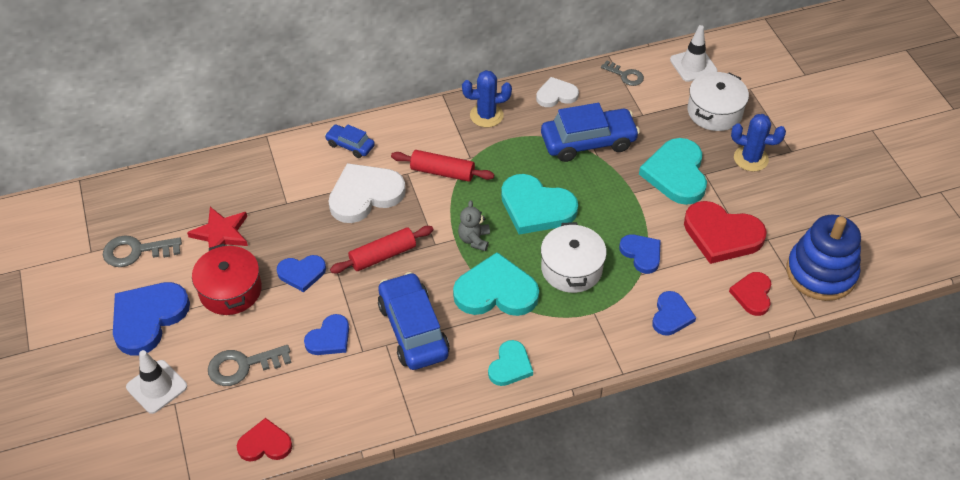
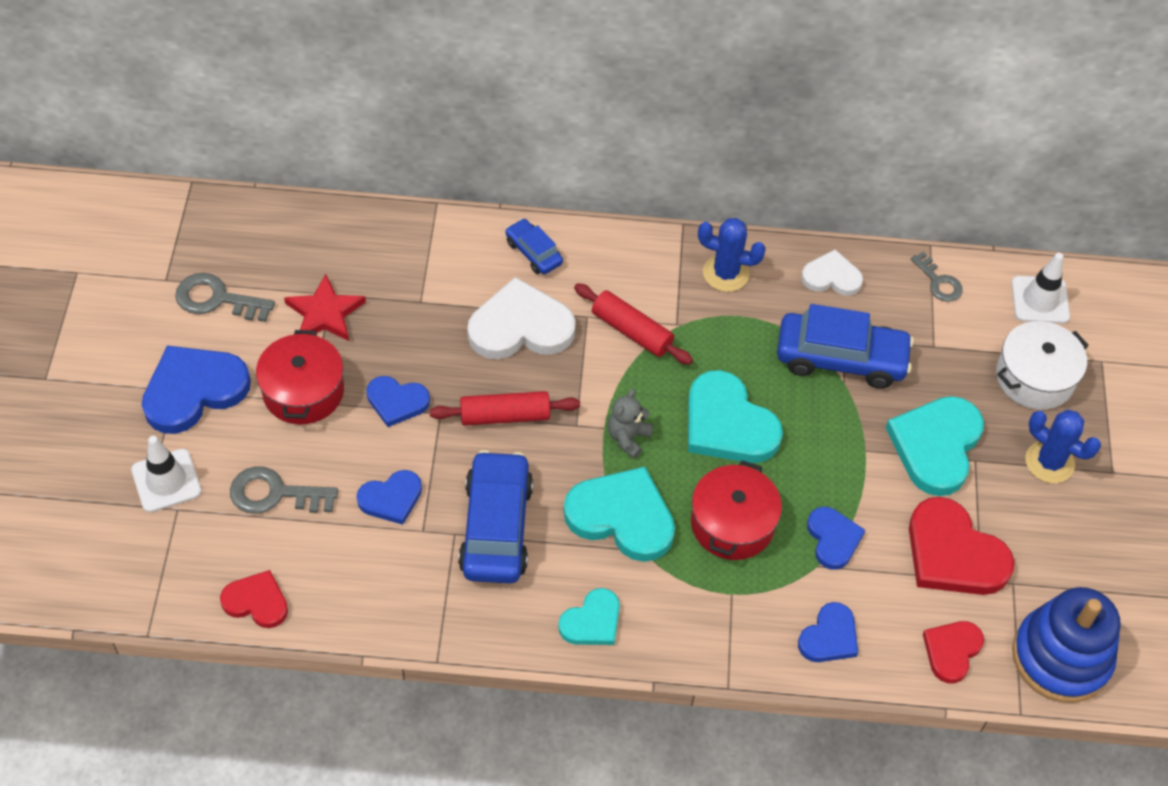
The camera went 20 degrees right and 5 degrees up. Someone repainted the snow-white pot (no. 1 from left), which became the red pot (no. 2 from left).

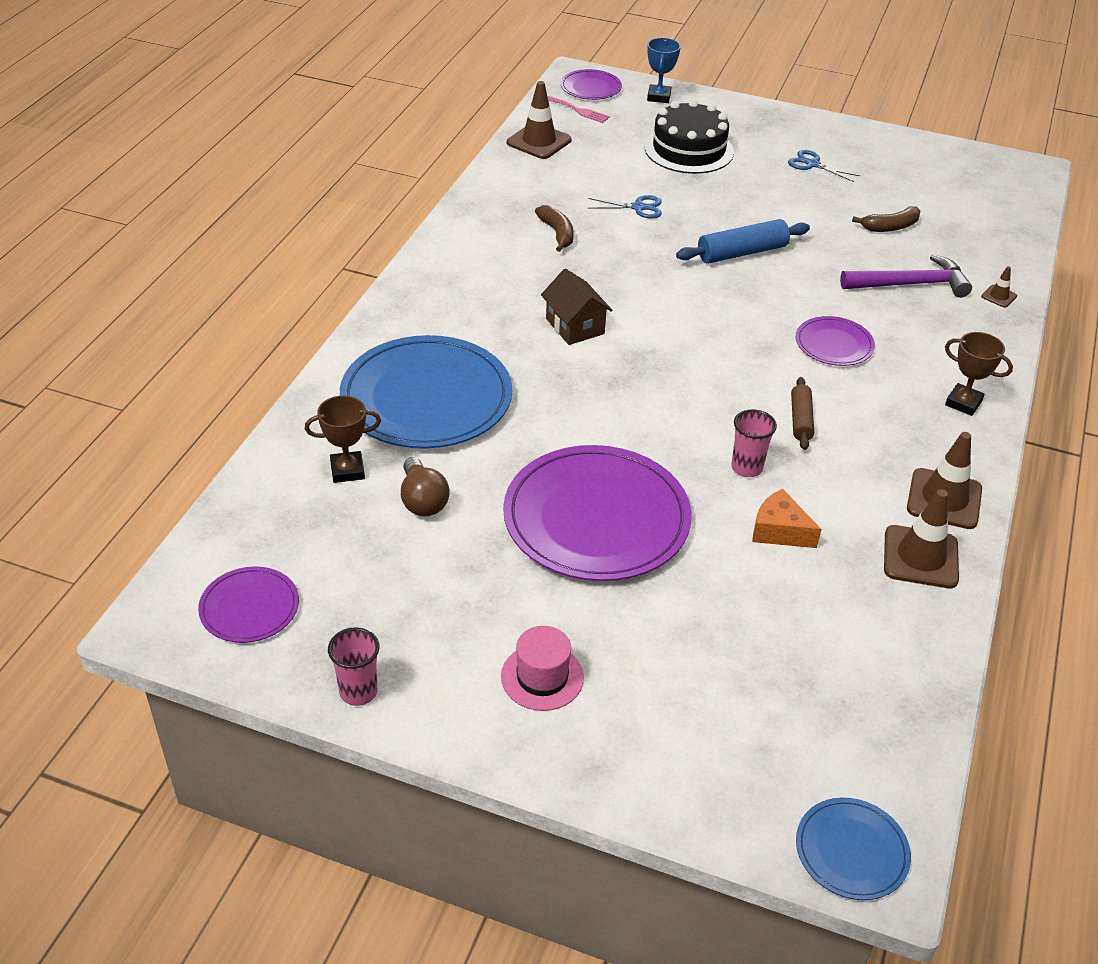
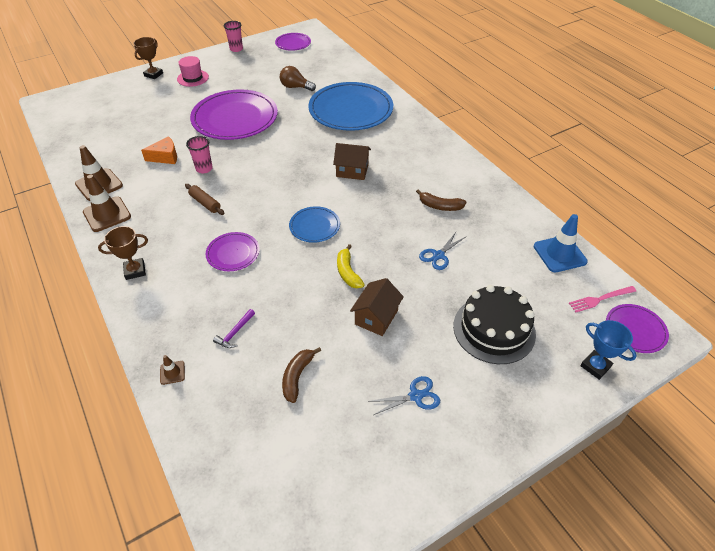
The camera went 130 degrees right and 5 degrees up. Someone carried the dark brown trophy (no. 1 from left in the first image). Someone scaled the violet claw hammer by 0.49. Someone carried the cobalt flat dish (no. 2 from left in the first image). Someone swapped the cobalt dough roller for the bright yellow toy banana. Someone put down the dark brown cottage (no. 2 from left). Someone repainted the dark brown traffic cone (no. 1 from left), which became the cobalt traffic cone.

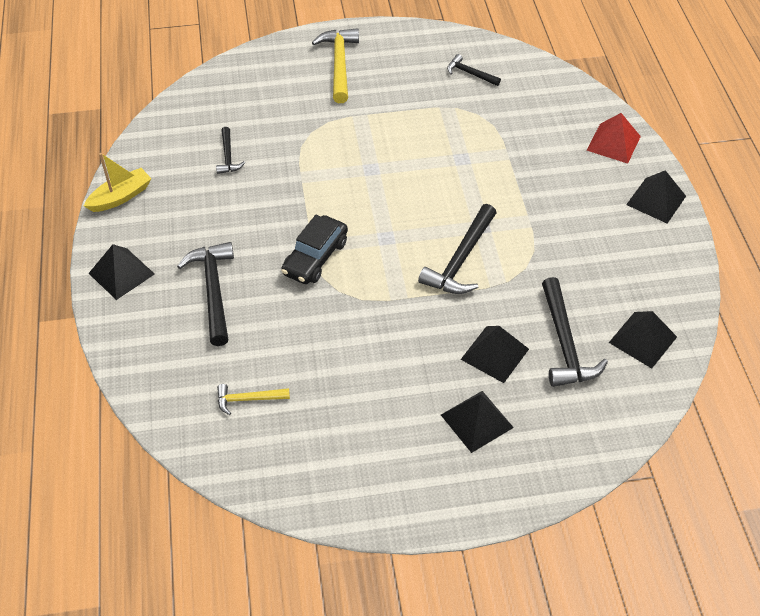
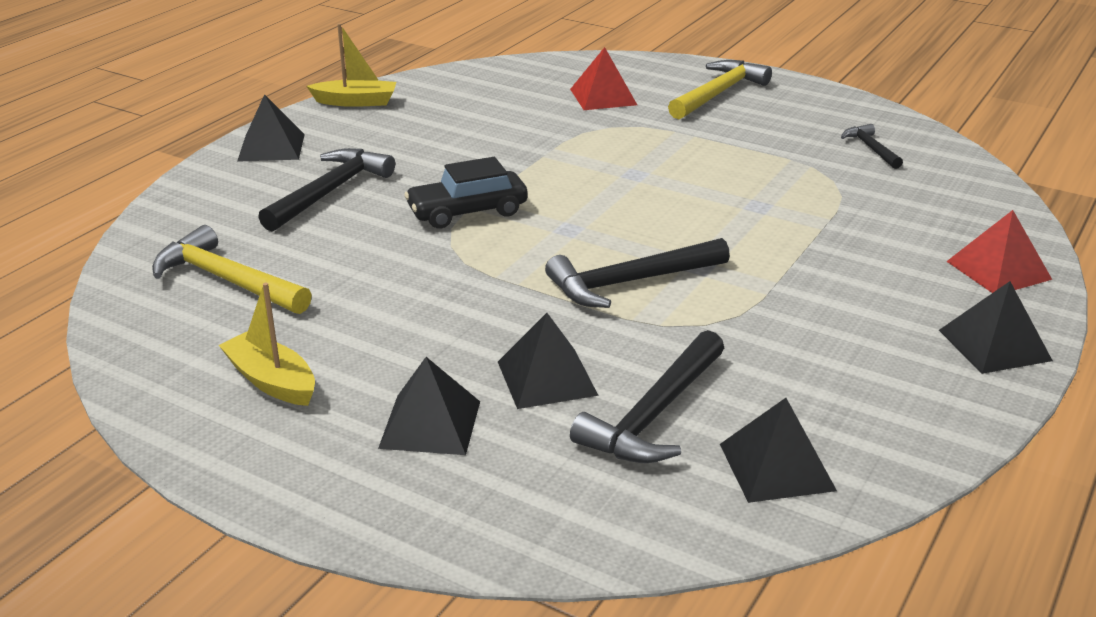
The camera went 40 degrees right and 20 degrees down. Someone scaled the bright yellow claw hammer (no. 1 from left) by 1.81. Someone put down the bright yellow sailboat (no. 1 from left). Someone put down the red pyramid shape (no. 1 from left). Someone took away the ebony claw hammer (no. 2 from left).

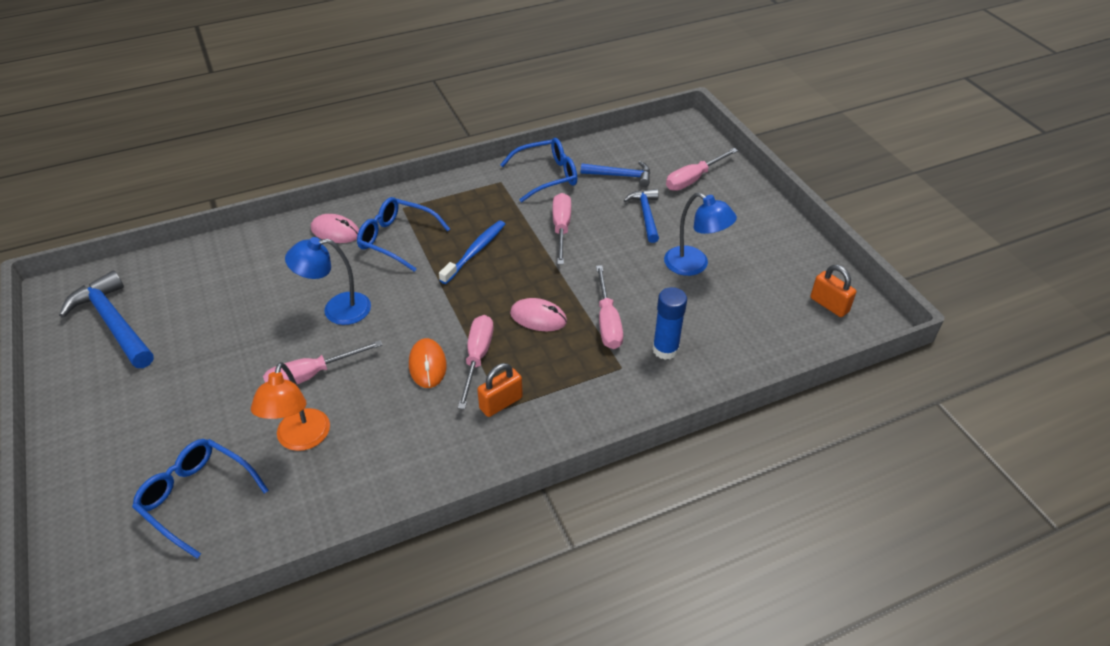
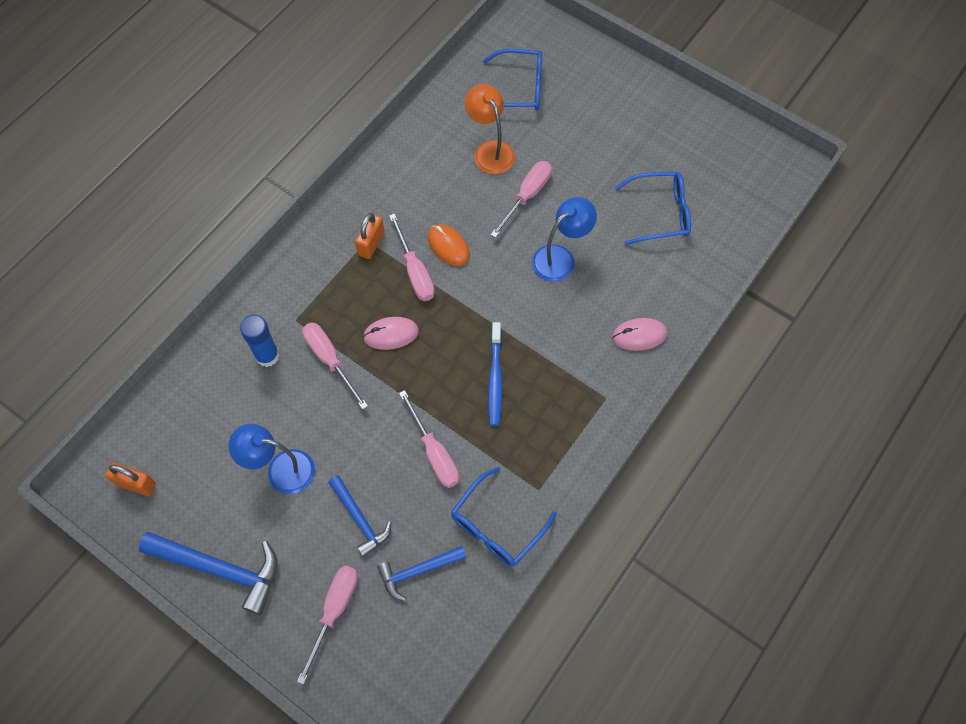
The camera went 150 degrees right and 20 degrees up. Someone carried the cobalt claw hammer (no. 1 from left). Someone carried the cobalt eyeglasses (no. 2 from left in the first image).

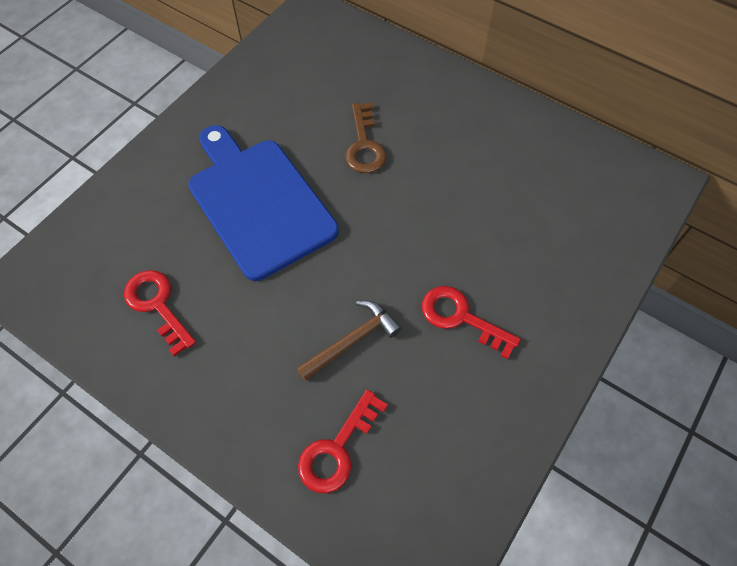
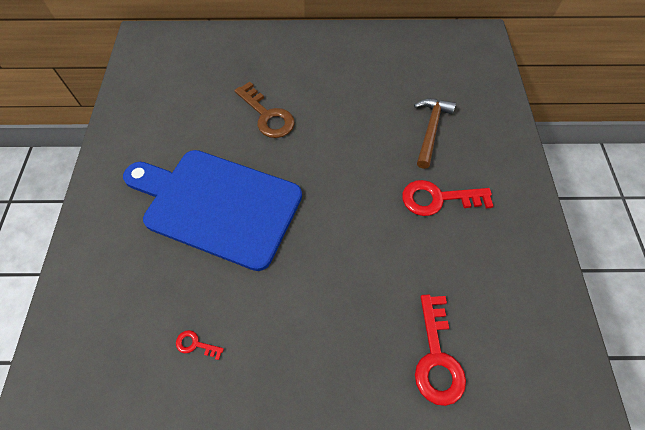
The camera went 35 degrees left and 0 degrees up. Someone scaled the red door key (no. 1 from left) by 0.46. Someone carried the dark brown claw hammer.

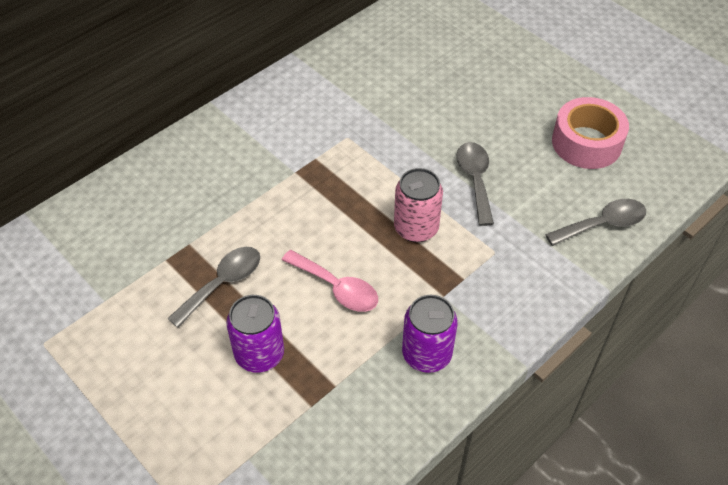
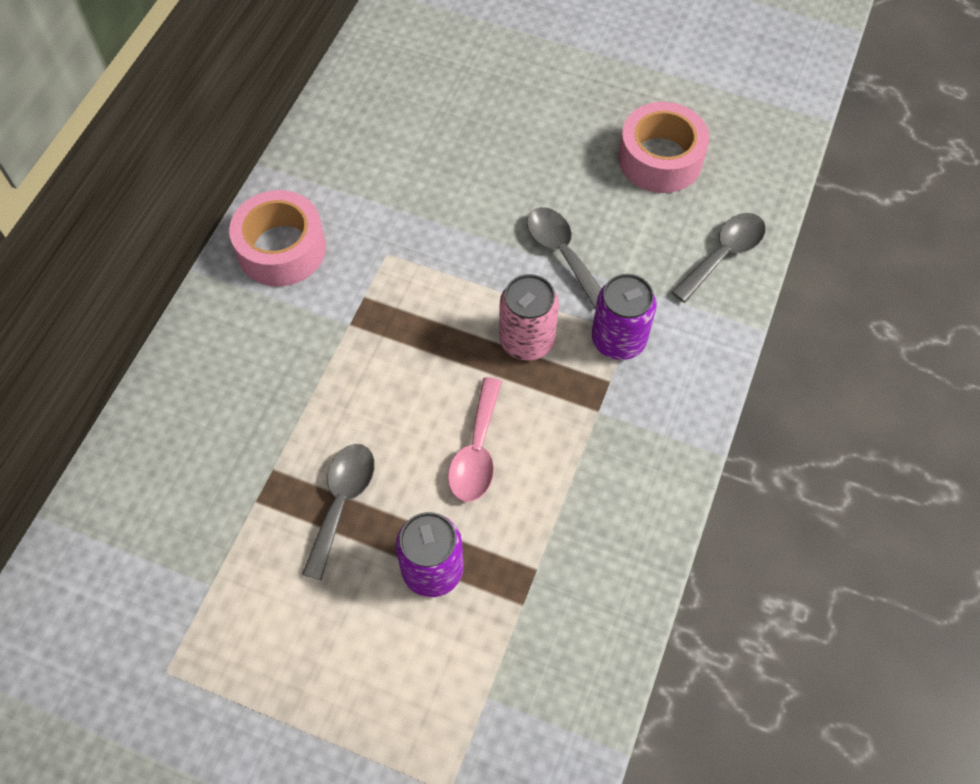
The camera went 25 degrees left and 10 degrees up. Someone put down the rose-pink sticky tape (no. 1 from left). Someone rotated the rose-pink teaspoon by 90 degrees clockwise. Someone carried the violet can (no. 2 from left).

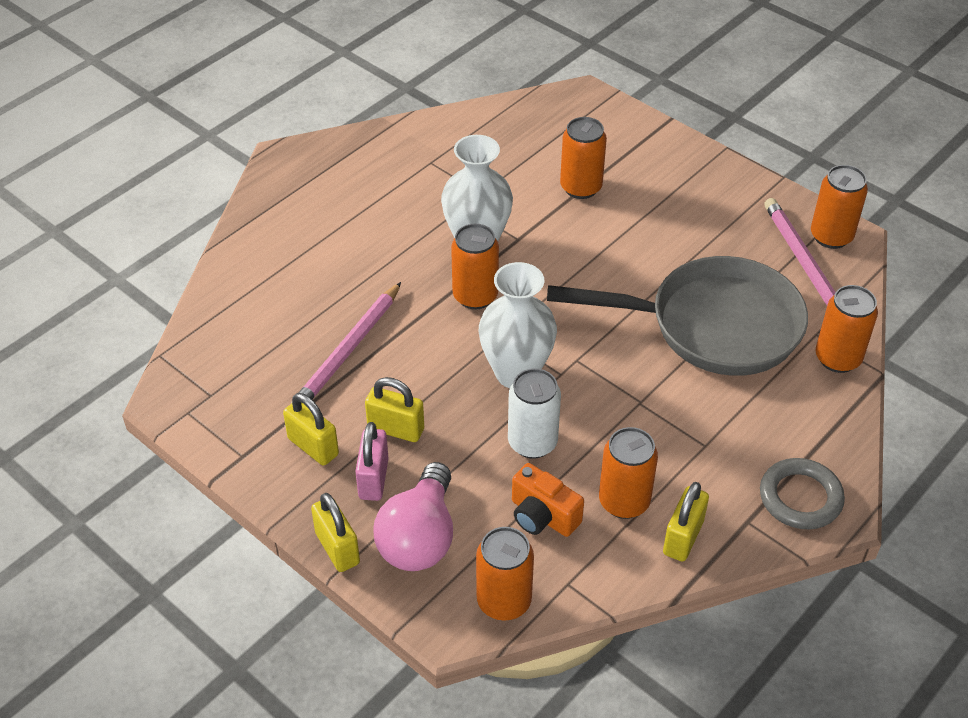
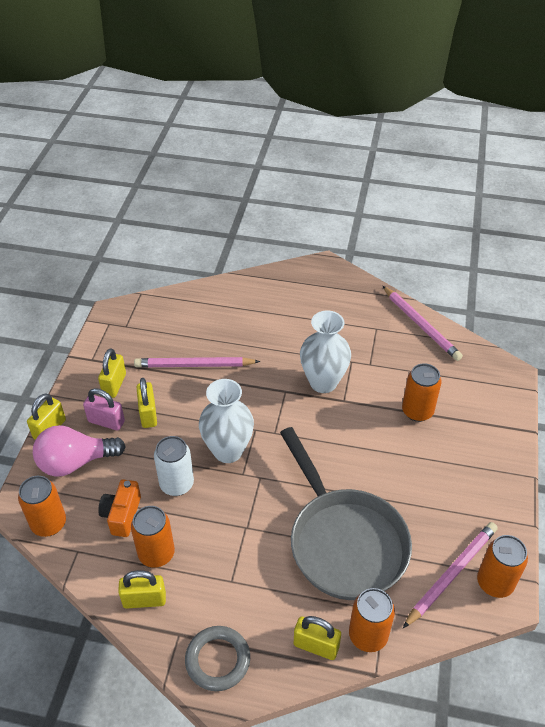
The camera went 60 degrees right and 0 degrees up. Someone rotated the rose-pink padlock by 45 degrees clockwise. Someone put down the bright yellow padlock (no. 5 from left). Someone put down the rose-pink wooden pencil (no. 2 from left). Someone took away the bright orange can (no. 1 from left).

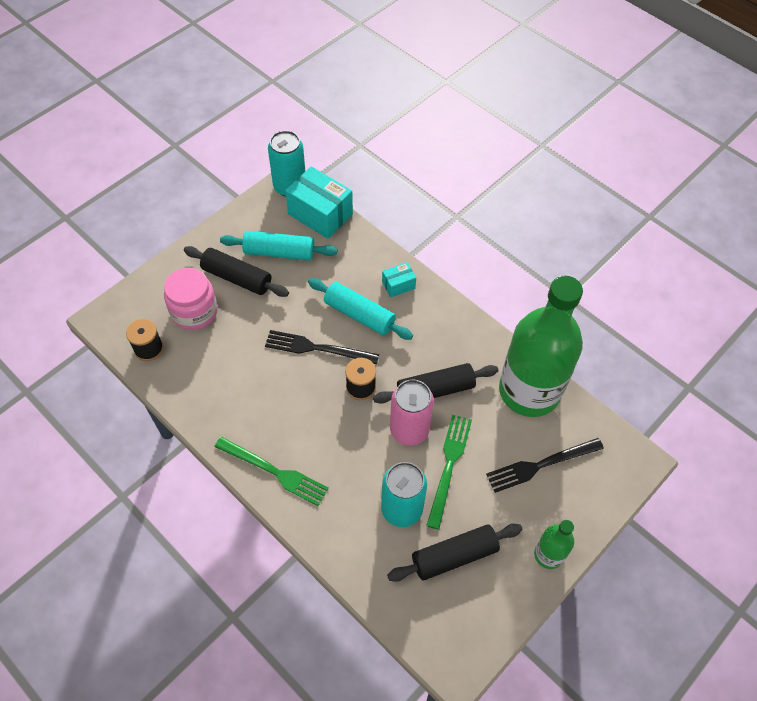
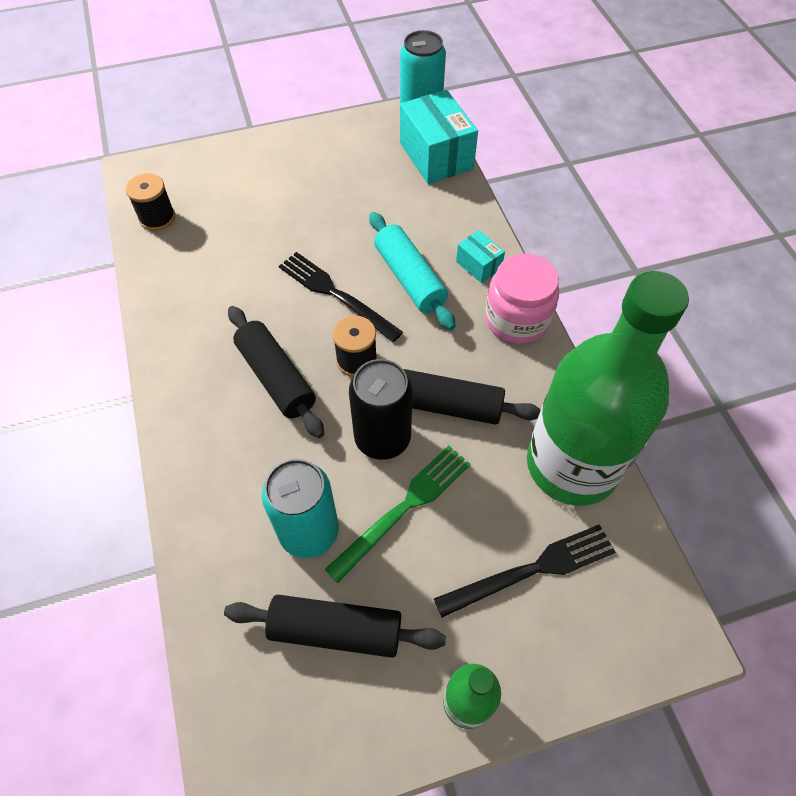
The camera went 30 degrees right and 0 degrees up. Someone carried the ebony dough roller (no. 1 from left). Someone repainted the rose-pink can, which became the ebony can. Someone rotated the ebony dinner fork (no. 2 from left) by 150 degrees clockwise. Someone rotated the turquoise parcel (no. 2 from left) by 45 degrees clockwise. Someone carried the rose-pink jam jar. Someone took away the green dinner fork (no. 1 from left). Someone took away the turquoise dough roller (no. 1 from left).

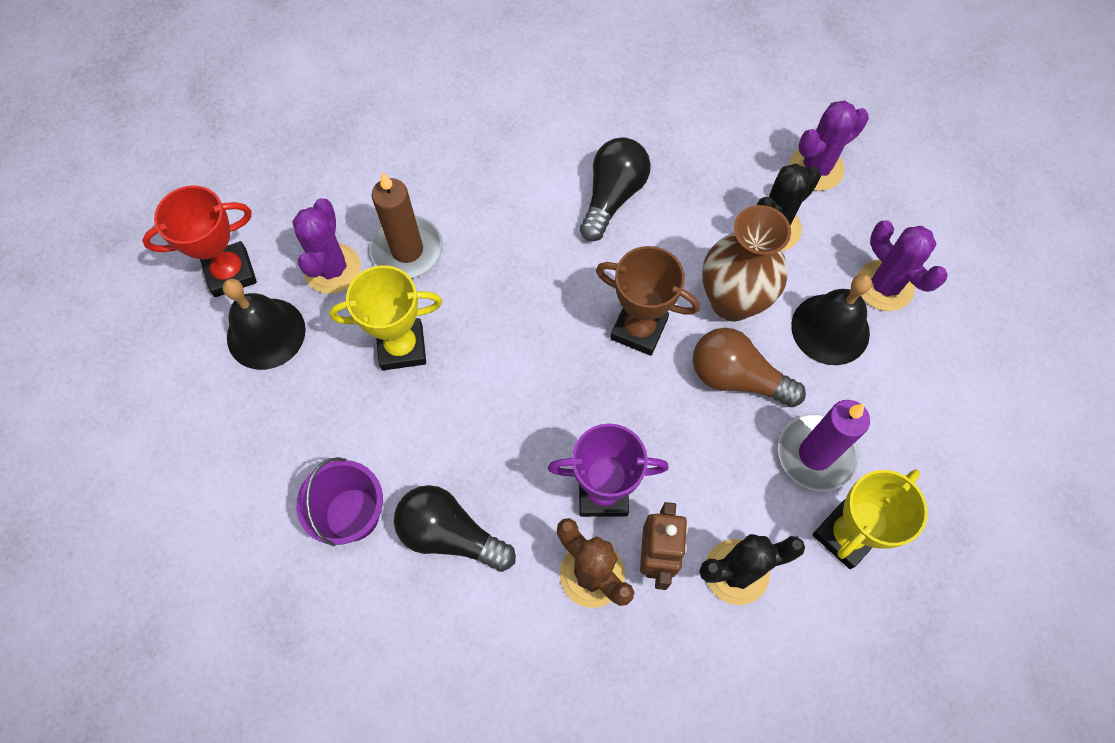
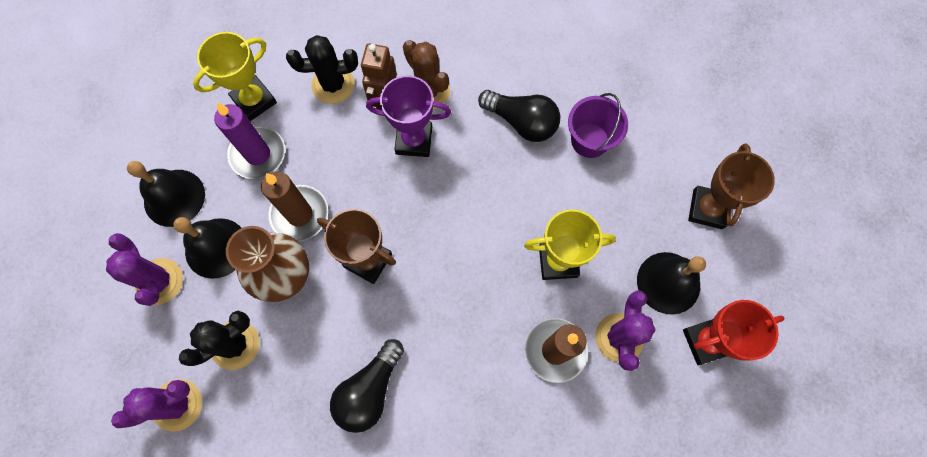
The camera went 175 degrees left and 5 degrees up. Someone put down the ebony bell (no. 1 from left). Someone swapped the dark brown light bulb for the dark brown candle (no. 1 from left). Someone put down the dark brown trophy (no. 2 from left).

